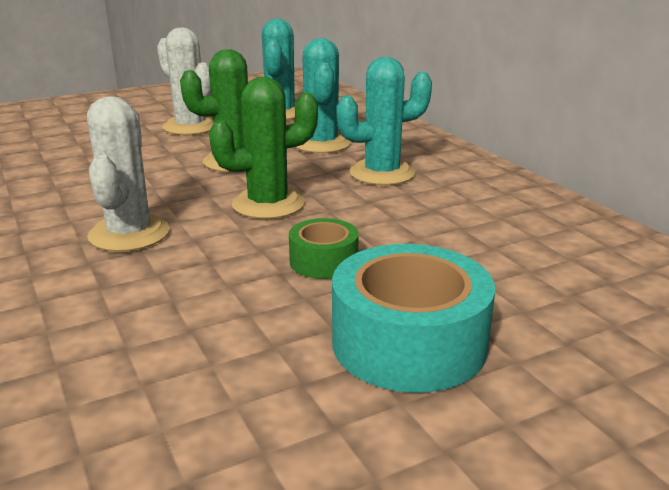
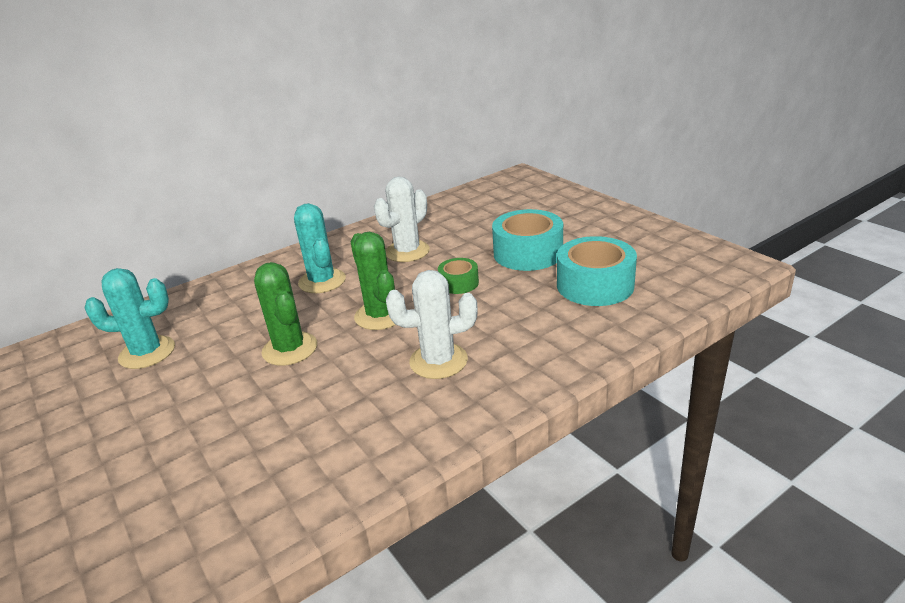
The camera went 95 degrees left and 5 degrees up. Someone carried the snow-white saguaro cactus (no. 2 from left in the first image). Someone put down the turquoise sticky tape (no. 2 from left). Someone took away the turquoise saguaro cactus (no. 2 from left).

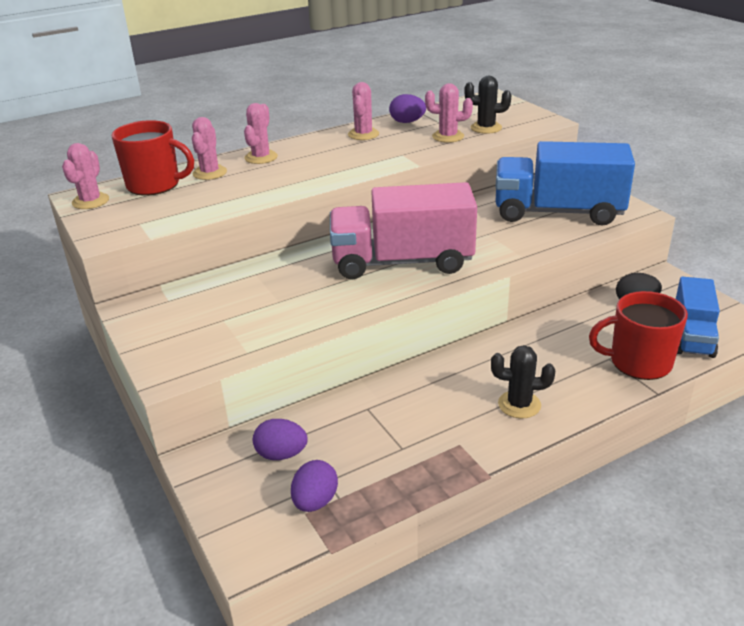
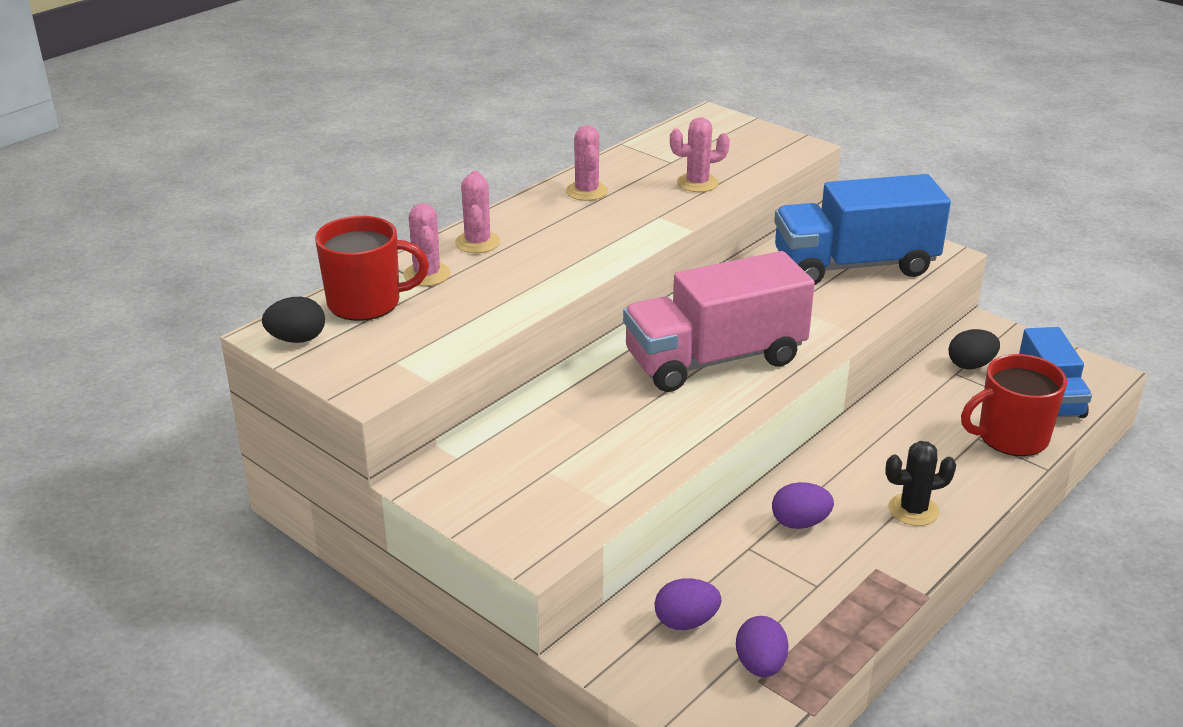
The camera went 20 degrees left and 0 degrees up. Someone swapped the rose-pink saguaro cactus (no. 1 from left) for the ebony toy egg (no. 1 from left). Someone carried the violet toy egg (no. 3 from left). Someone took away the ebony saguaro cactus (no. 1 from left).

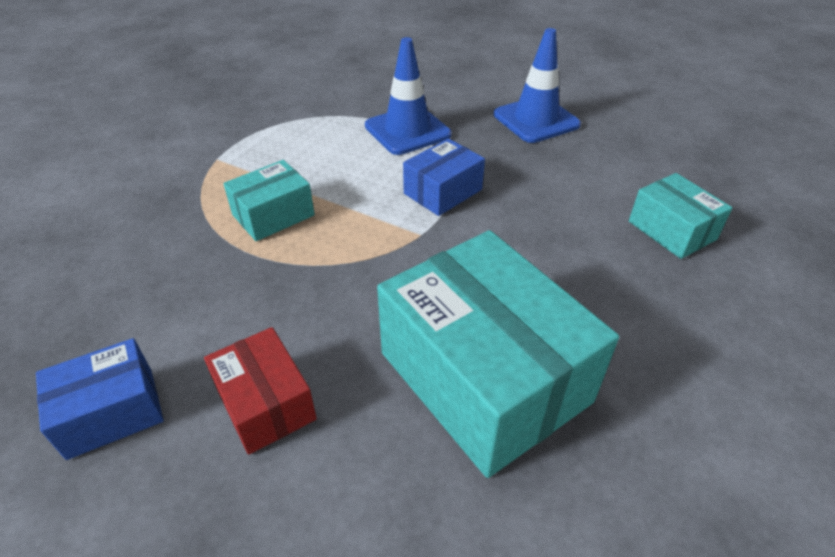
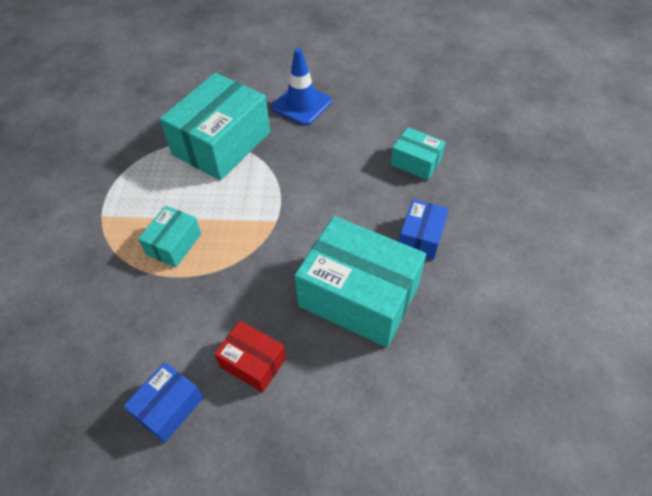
The camera went 25 degrees left and 10 degrees up. Someone swapped the cobalt traffic cone (no. 1 from left) for the turquoise parcel (no. 2 from left). Someone carried the cobalt parcel (no. 2 from left).

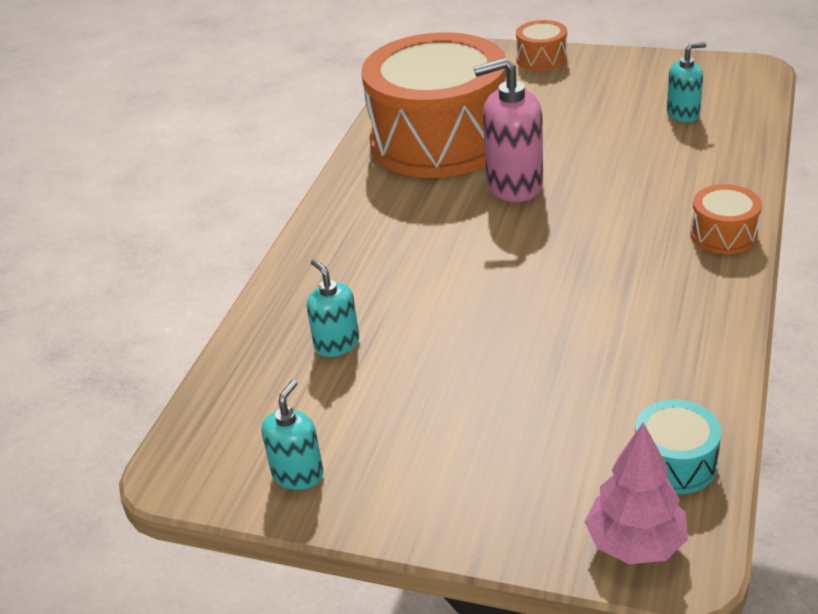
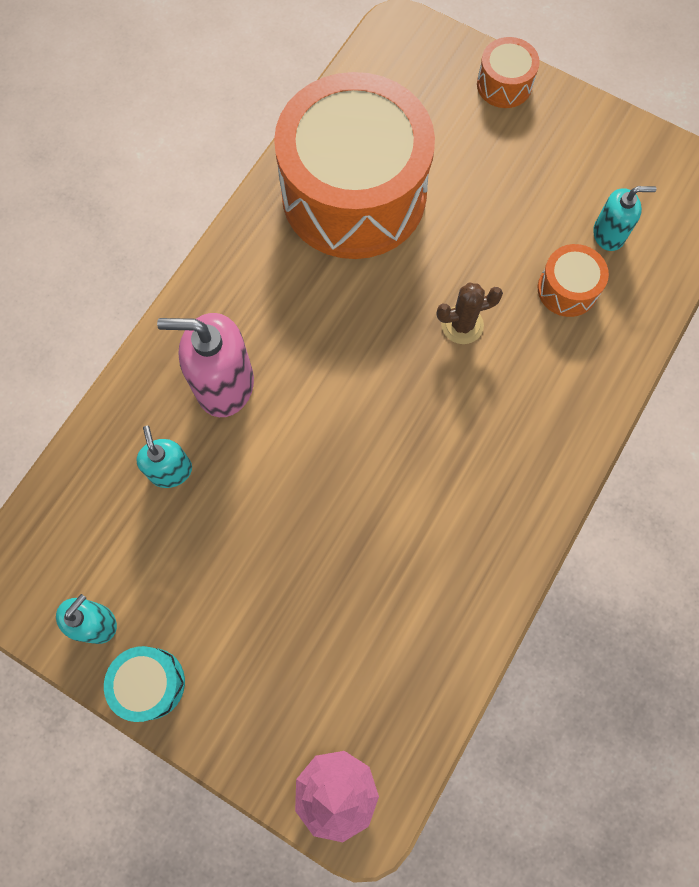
The camera went 10 degrees right and 35 degrees up. Someone carried the turquoise toy drum. Someone carried the rose-pink pump bottle. Someone put down the dark brown saguaro cactus. Someone carried the bright orange toy drum (no. 3 from left).

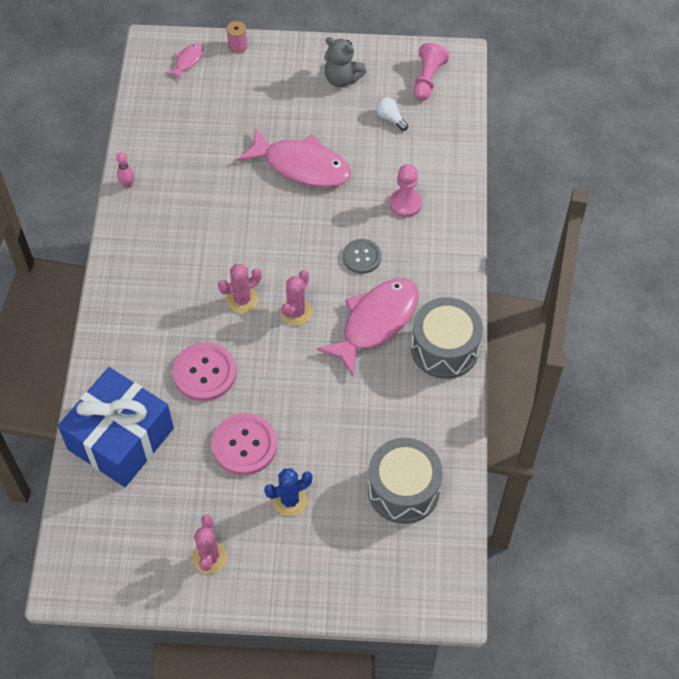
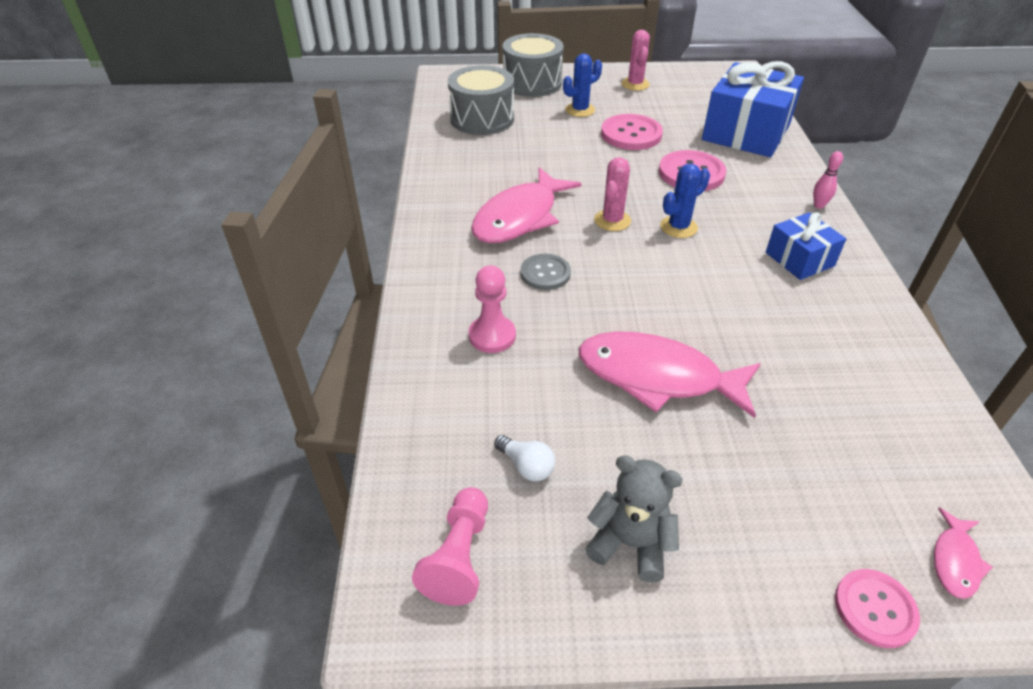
The camera went 175 degrees right and 15 degrees down. Someone carried the gray toy drum (no. 2 from left). Someone repainted the rose-pink saguaro cactus (no. 2 from left), which became the cobalt saguaro cactus (no. 2 from left). Someone put down the cobalt gift (no. 2 from left). Someone carried the rose-pink skittle. Someone swapped the rose-pink reel of thread for the rose-pink sewing button (no. 3 from left).

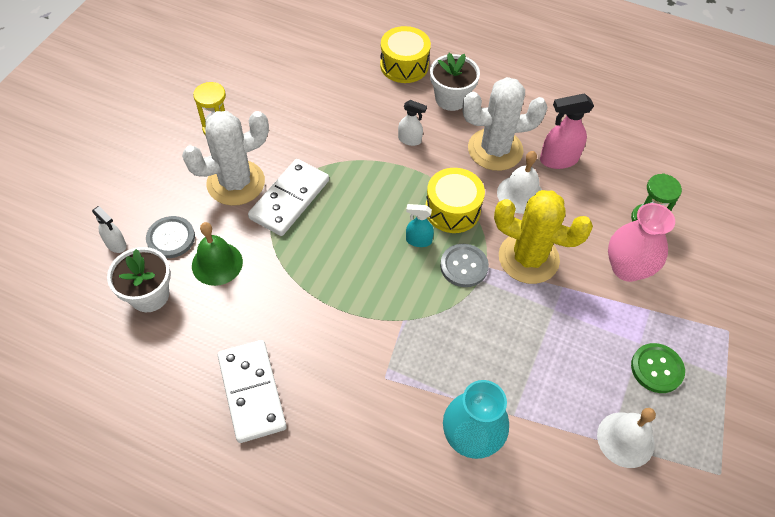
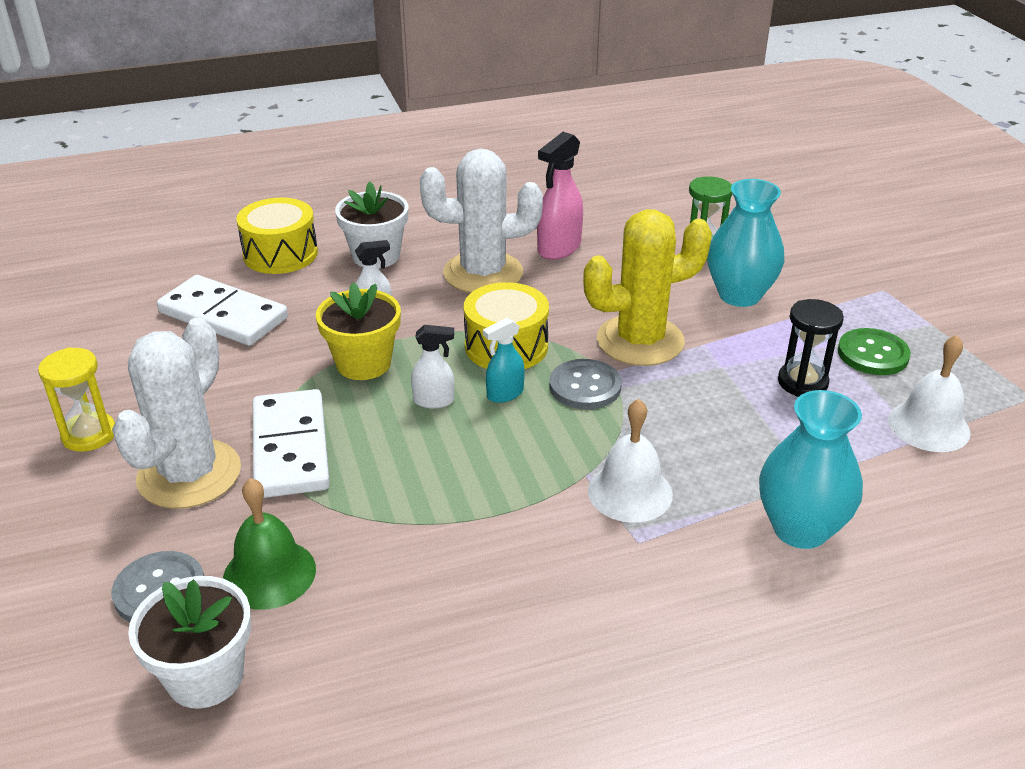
The camera went 40 degrees left and 20 degrees down. Someone carried the snow-white domino piece (no. 1 from left). Someone put down the bright yellow flower pot. Someone carried the snow-white spray cleaner (no. 1 from left in the first image). Someone rotated the snow-white saguaro cactus (no. 2 from left) by 45 degrees clockwise. Someone carried the snow-white bell (no. 1 from left). Someone repainted the rose-pink flower vase, which became the turquoise flower vase (no. 1 from left). Someone put down the ebony sand timer.

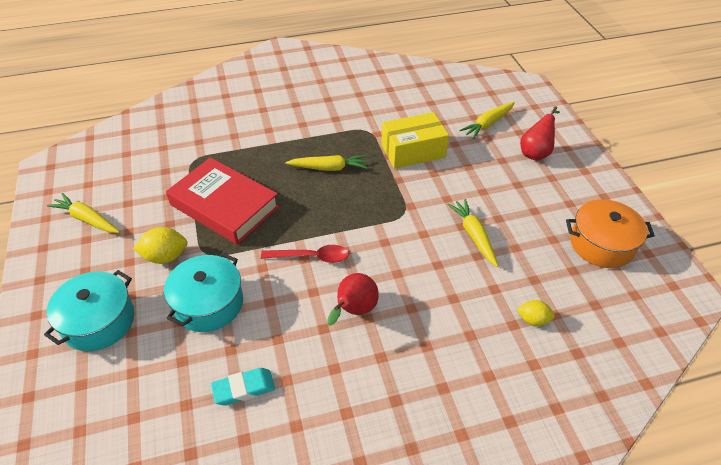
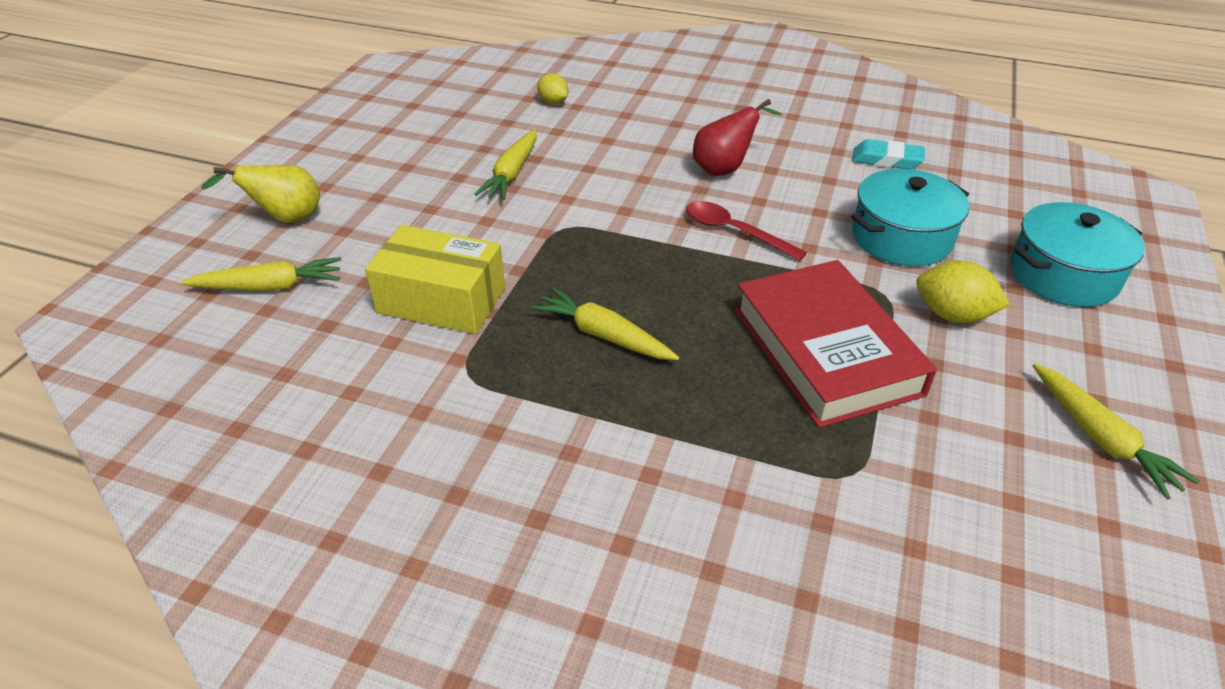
The camera went 145 degrees left and 5 degrees down. Someone repainted the red toy pear (no. 2 from left), which became the bright yellow toy pear. Someone took away the bright orange pot.

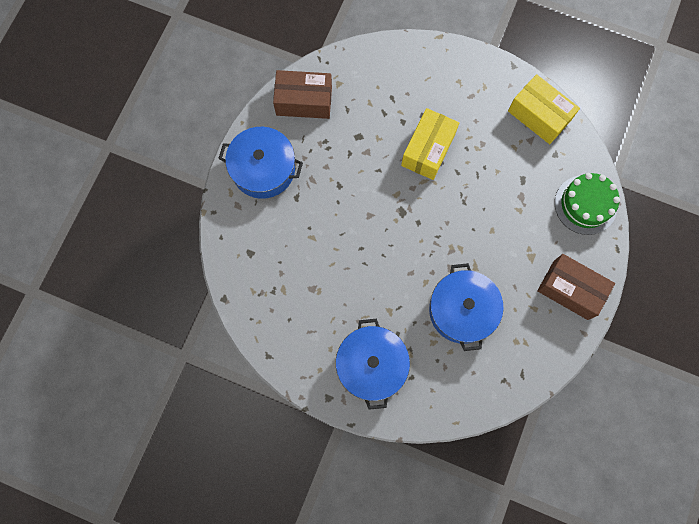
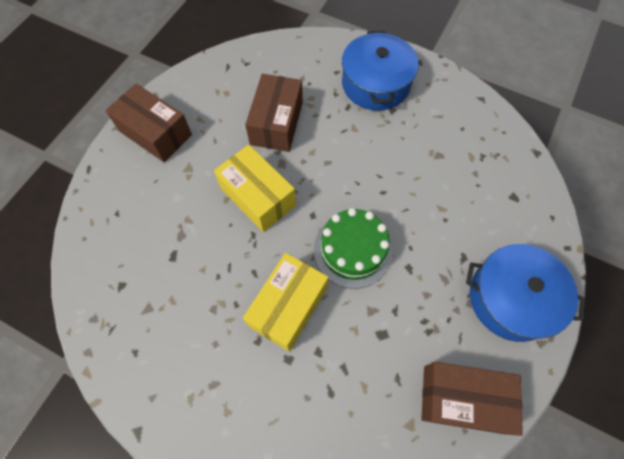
The camera went 175 degrees left and 10 degrees down. Someone carried the bright yellow parcel (no. 2 from left in the first image). Someone swapped the cobalt pot (no. 3 from left) for the dark brown parcel (no. 2 from left). Someone carried the green layer cake.

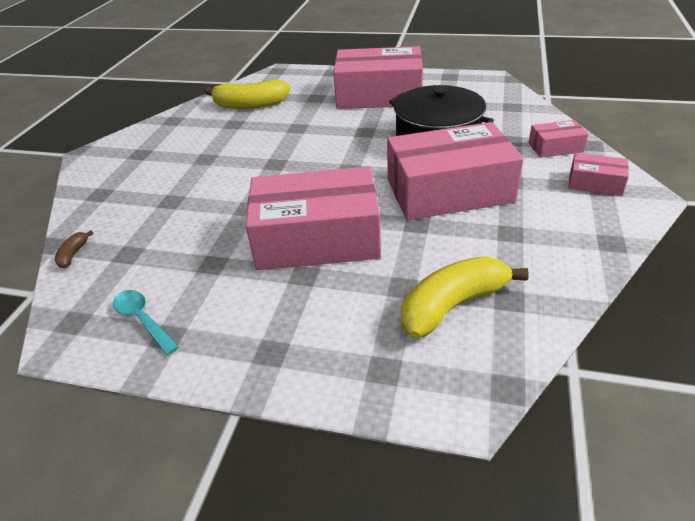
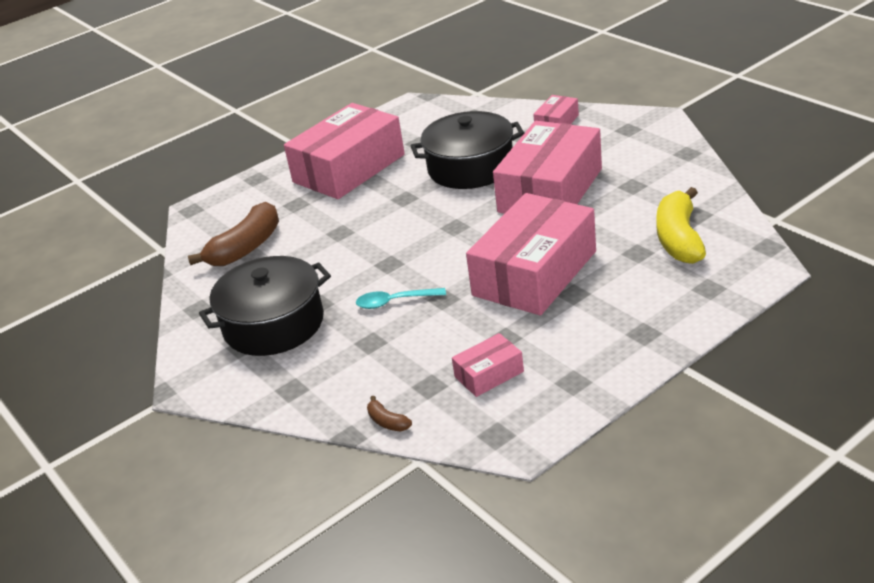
The camera went 50 degrees left and 5 degrees down. Someone repainted the bright yellow toy banana (no. 1 from left), which became the dark brown toy banana (no. 1 from left). Someone put down the ebony pot (no. 1 from left). Someone carried the turquoise teaspoon. Someone carried the rose-pink parcel (no. 5 from left in the first image).

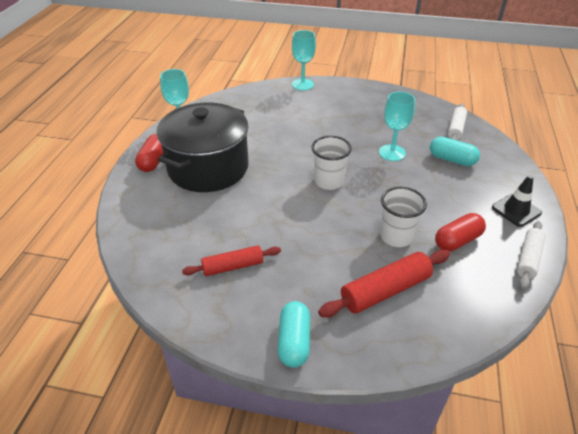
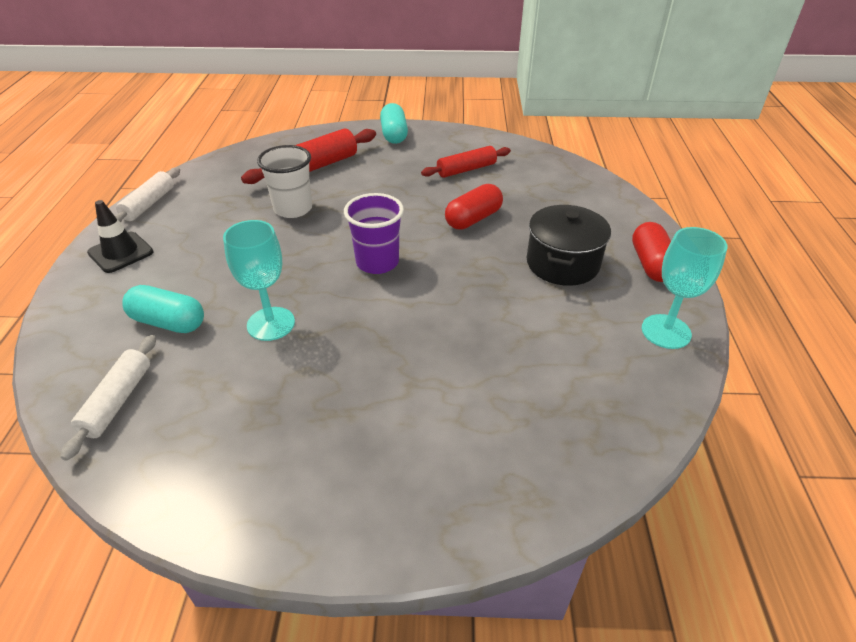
The camera went 170 degrees right and 0 degrees up. Someone repainted the snow-white cup (no. 1 from left), which became the violet cup. Someone carried the red pill shape (no. 2 from left in the first image). Someone scaled the ebony pot by 0.59. Someone took away the turquoise chalice (no. 2 from left).

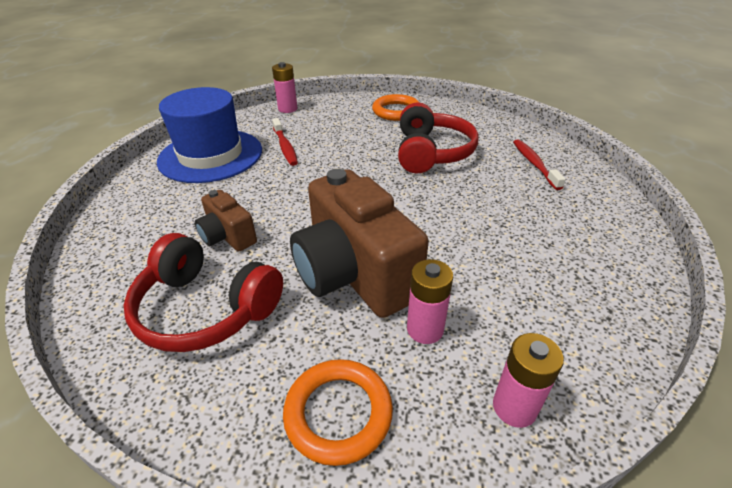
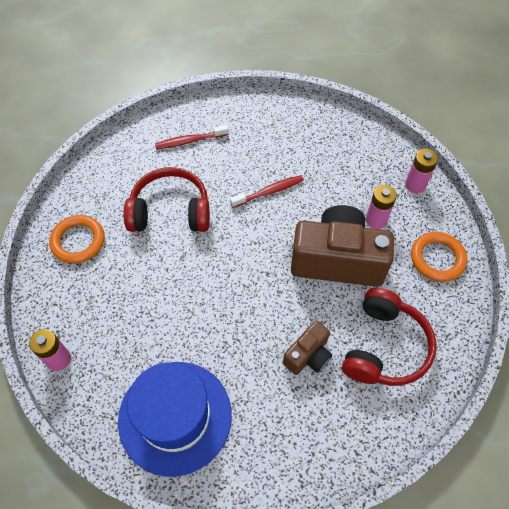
The camera went 95 degrees left and 20 degrees up. Someone carried the red tooth brush (no. 1 from left in the first image). Someone rotated the dark brown camera (no. 2 from left) by 135 degrees counterclockwise.

